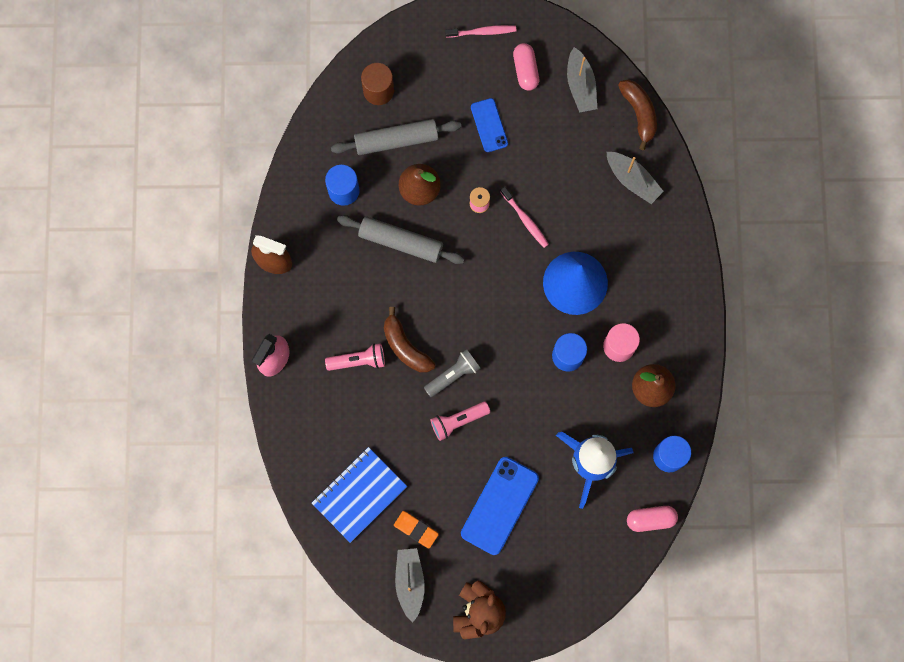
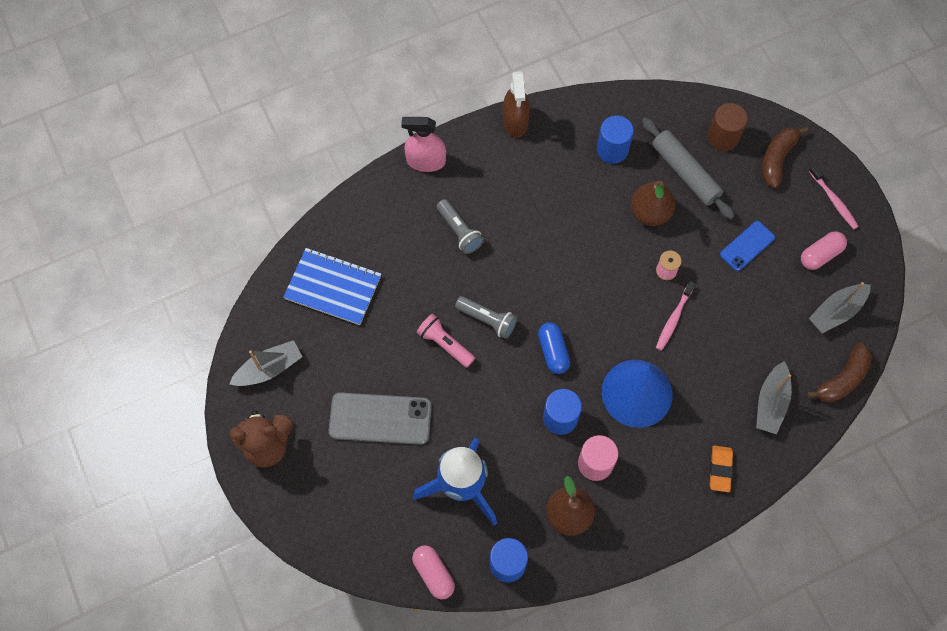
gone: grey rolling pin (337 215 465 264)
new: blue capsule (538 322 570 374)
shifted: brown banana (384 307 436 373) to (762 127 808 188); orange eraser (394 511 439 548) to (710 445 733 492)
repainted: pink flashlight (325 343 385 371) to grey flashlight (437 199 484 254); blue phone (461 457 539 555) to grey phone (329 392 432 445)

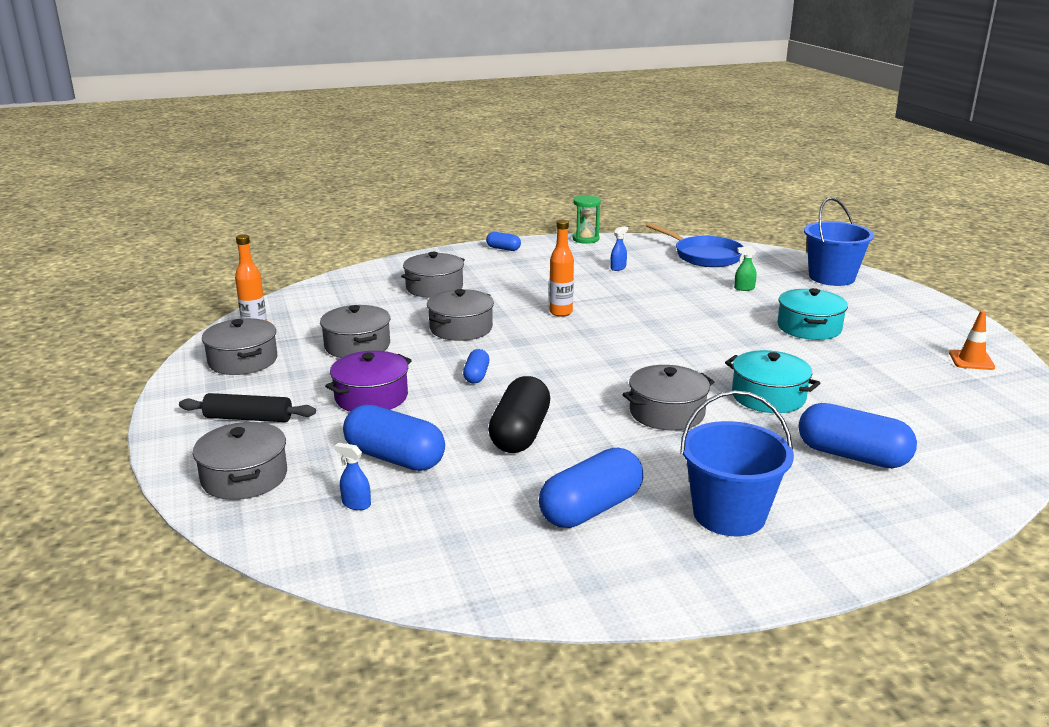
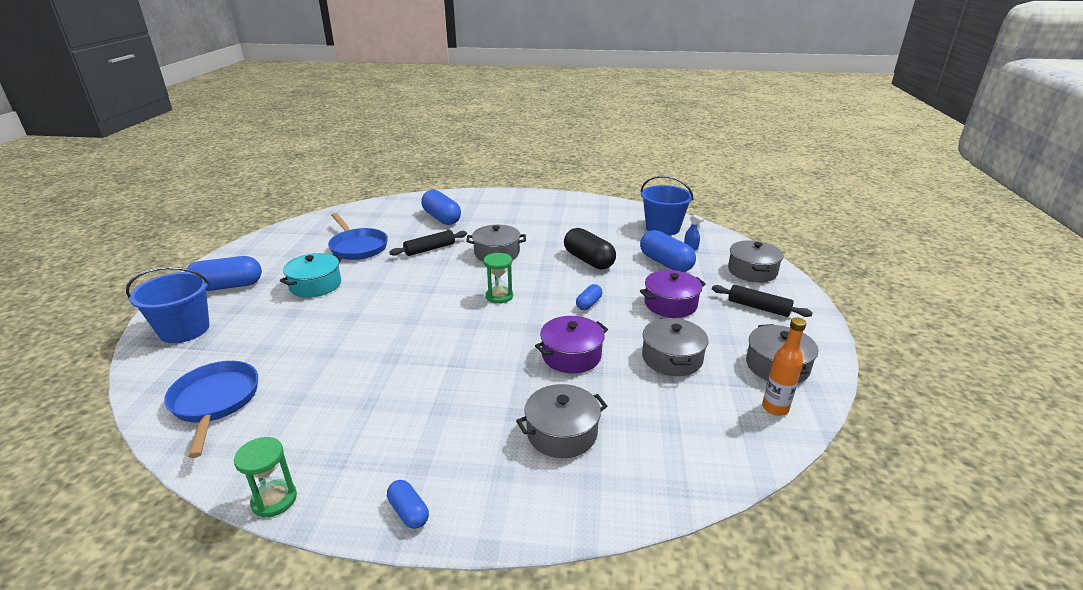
gone: orange bottle (549 220 574 317); blue spray bottle (610 226 628 271); green spray bottle (734 246 757 291); orange traffic cone (949 311 995 370)
new: blue pan (328 213 388 260); green hourglass (484 253 513 304)
shifted: blue capsule (539 448 643 528) to (185 256 262 291); blue bucket (680 391 794 536) to (640 176 694 236)
swapped: turquoise pot (725 350 820 413) to black rolling pin (389 230 467 256)
repainted: grey pot (427 289 494 341) to purple pot (535 316 608 373)
rotated: black capsule (488 376 550 453) = (564 228 616 269) 75 degrees counterclockwise

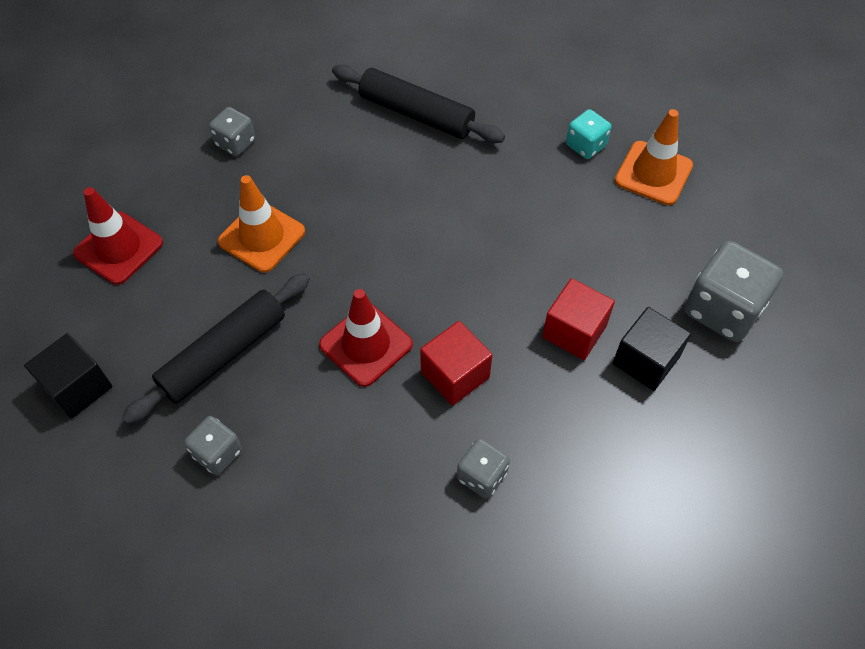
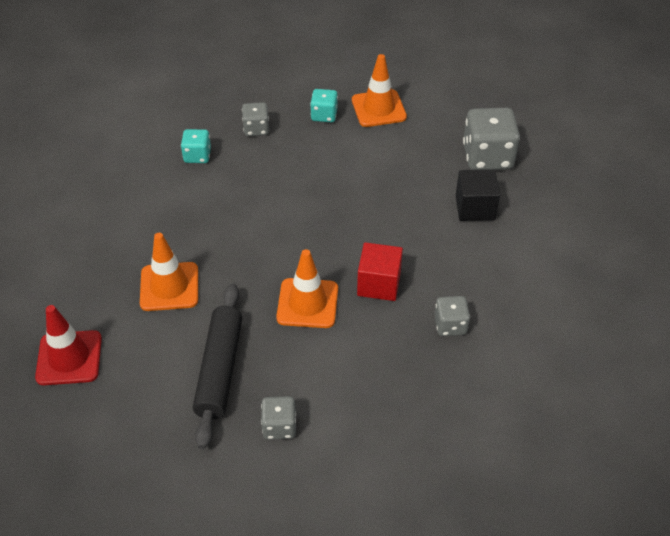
gone: black cube (24 333 113 419); red cube (542 278 615 360)
shifted: grey dice (209 107 255 156) to (242 102 269 136)
swapped: black rolling pin (332 65 505 143) to turquoise dice (181 129 211 163)
repainted: red traffic cone (319 289 413 387) to orange traffic cone (276 249 338 328)

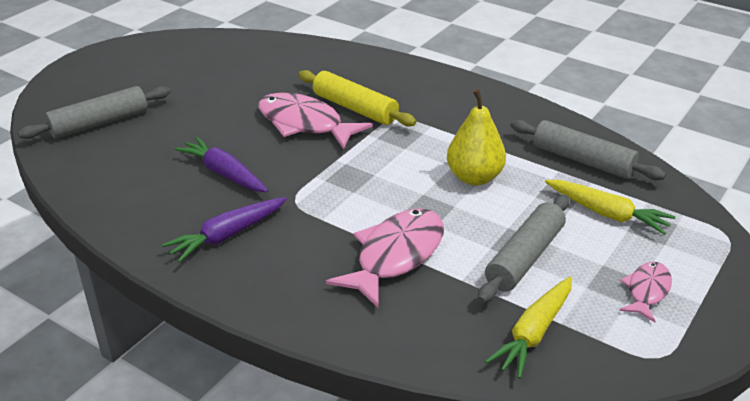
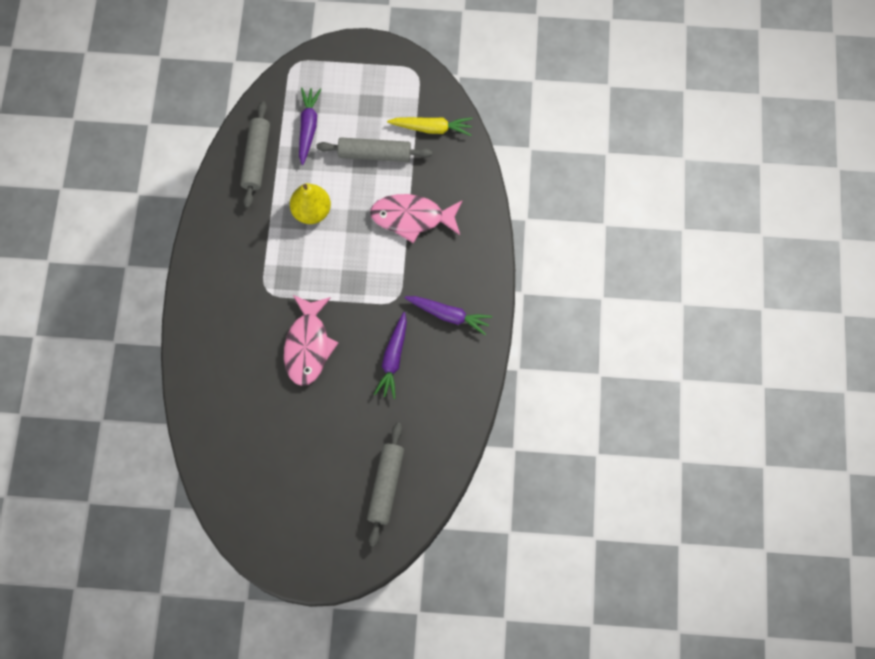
gone: yellow rolling pin (298 70 416 127); pink fish (619 262 672 322)
repainted: yellow carrot (545 180 676 235) to purple carrot (299 88 321 165)
rotated: grey rolling pin (18 86 171 139) = (367 423 404 547) 75 degrees clockwise

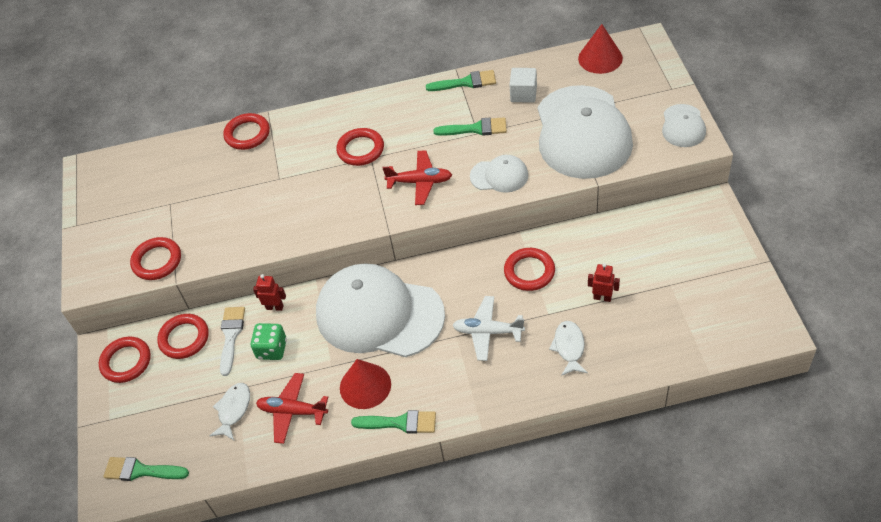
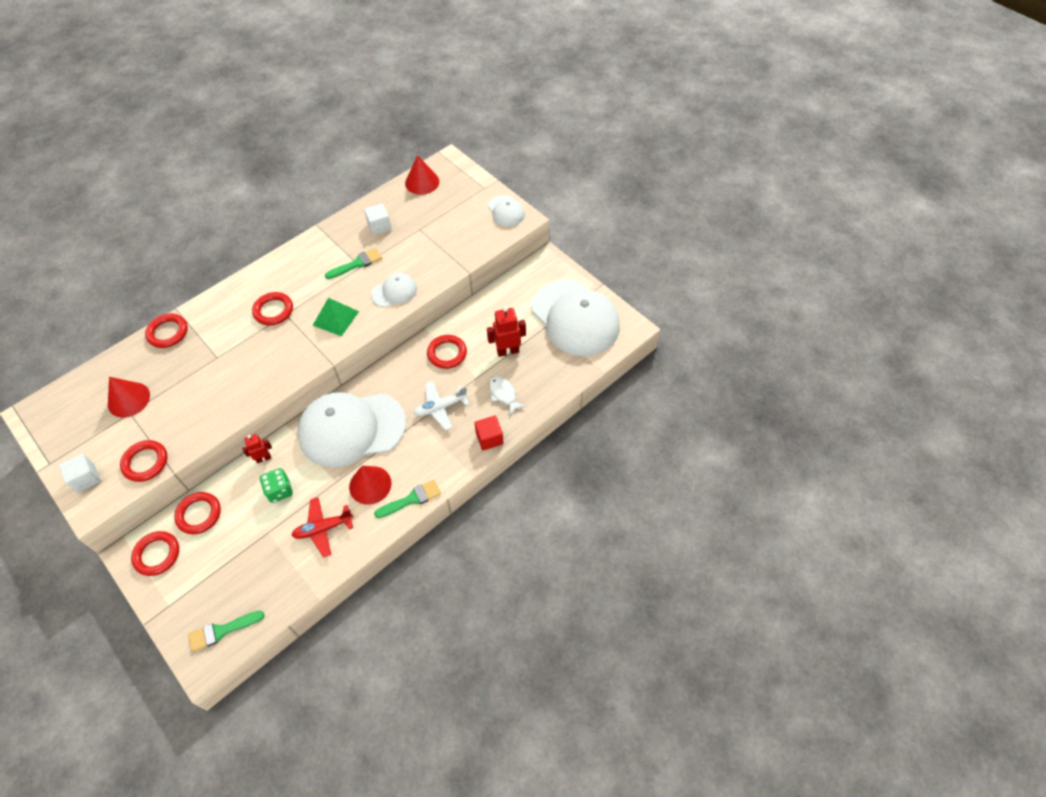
gone: white fish (209 383 250 440); white brush (220 307 245 376); green brush (426 70 496 91)
new: white cube (59 453 101 493); red cone (108 377 150 417); red cube (474 416 504 450)
shifted: white cap (538 85 633 179) to (532 280 620 356)
swapped: red plane (382 150 452 205) to green pyramid (312 298 359 336)
scaled: red robot (588 263 620 302) = (487 306 526 357) x1.62

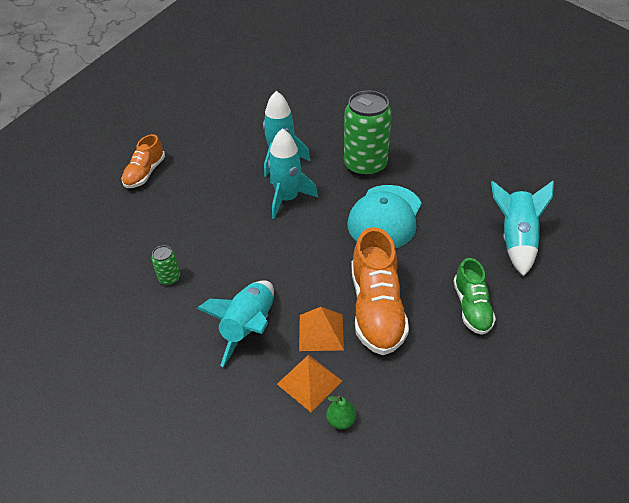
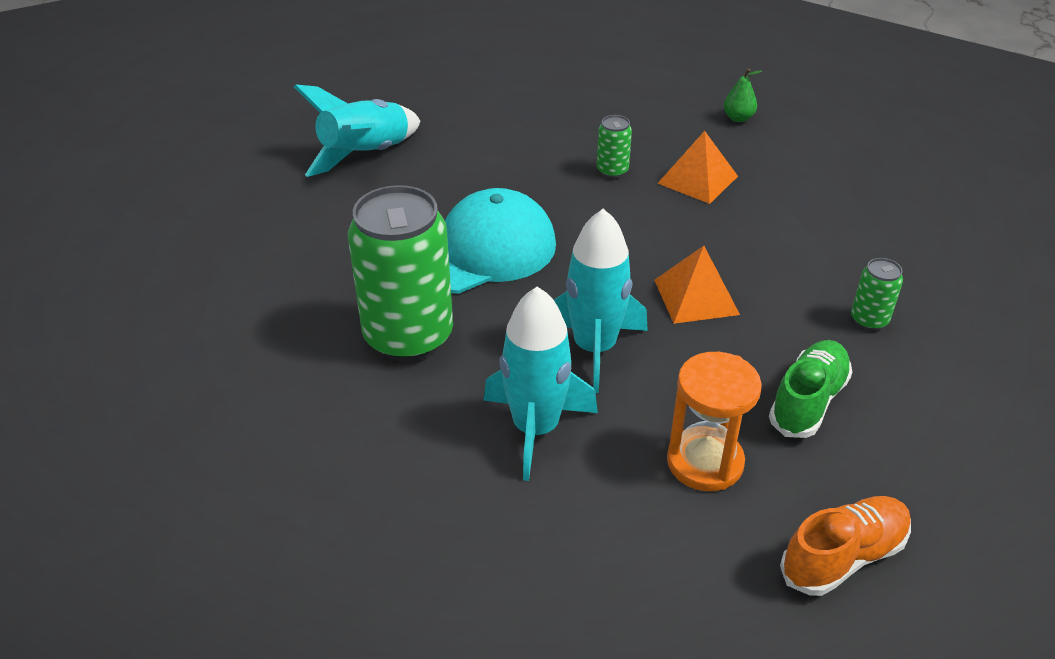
gone: turquoise rocket (196 280 274 367)
new: orange hourglass (667 352 762 491)
shifted: orange pyramid (277 355 342 412) to (654 246 740 324); green shoe (453 258 496 335) to (769 340 852 438)
swapped: orange shoe (351 227 409 355) to green can (597 115 632 178)

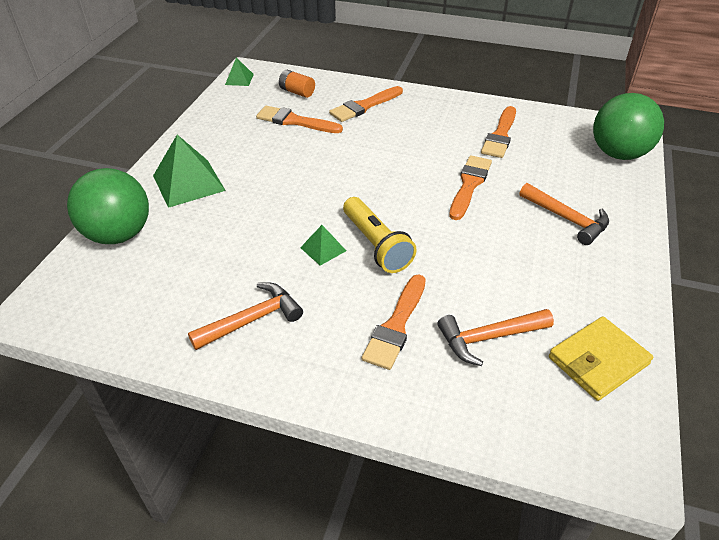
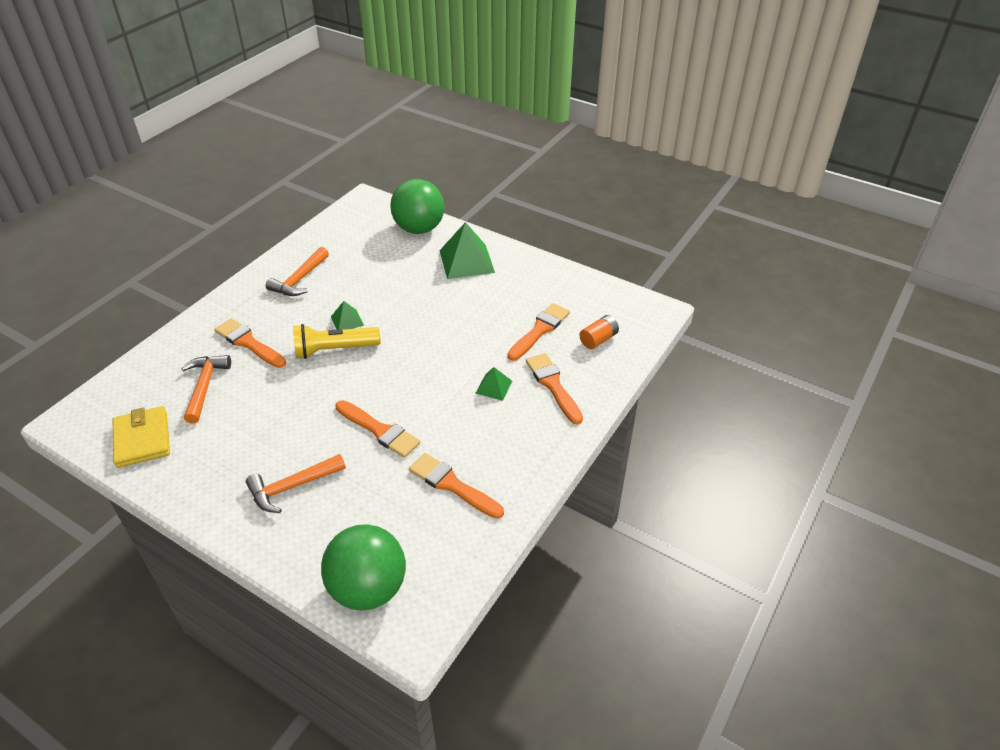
shifted: green pyramid (225 57 254 86) to (475 367 512 401)
rotated: orange hammer (188 282 303 350) = (266 247 329 296) 45 degrees clockwise

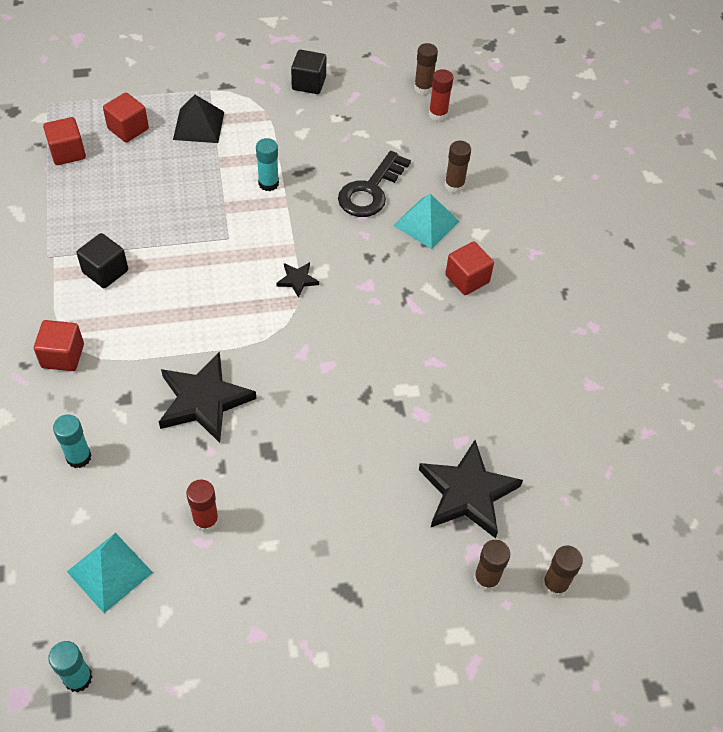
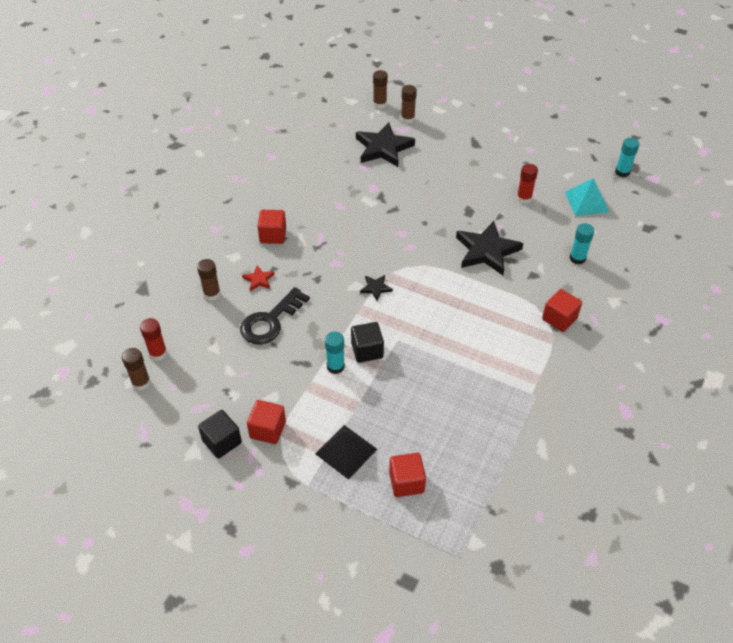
shifted: red cube (43 117 86 165) to (247 400 286 444); black cube (77 233 128 288) to (351 322 384 363)
swapped: turquoise pyramid (393 194 460 249) to red star (242 265 275 291)
rotated: black key (338 151 411 217) = (240 287 310 344) 150 degrees clockwise

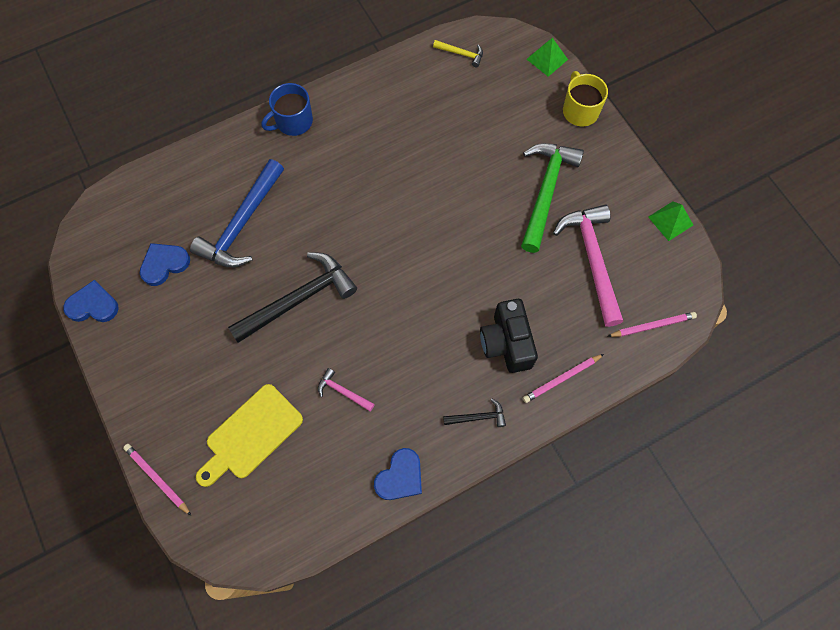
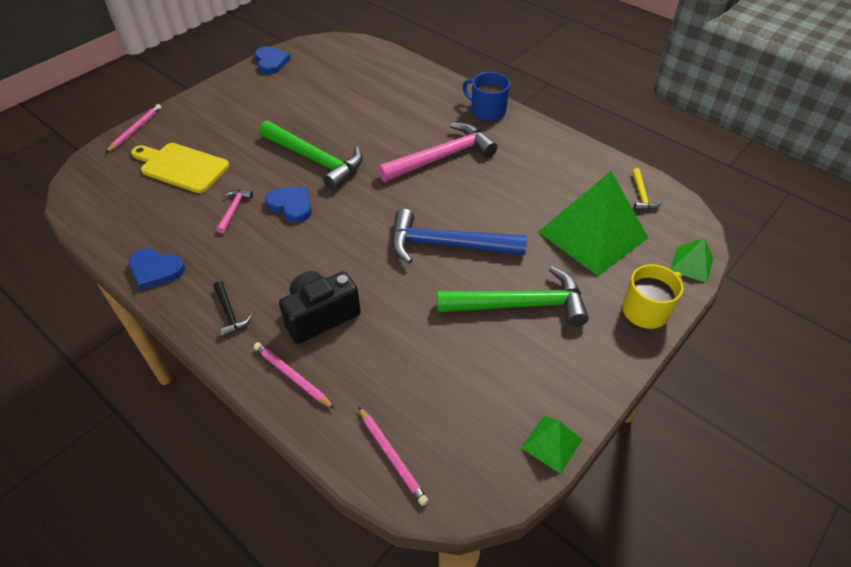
new: green pyramid (538 171 648 276)
shifted: blue heart (140 243 190 286) to (265 186 312 222); blue hammer (190 159 284 268) to (391 209 527 264); pink hammer (553 204 623 327) to (378 123 497 182)
repainted: black hammer (228 252 357 343) to green hammer (259 121 363 190)

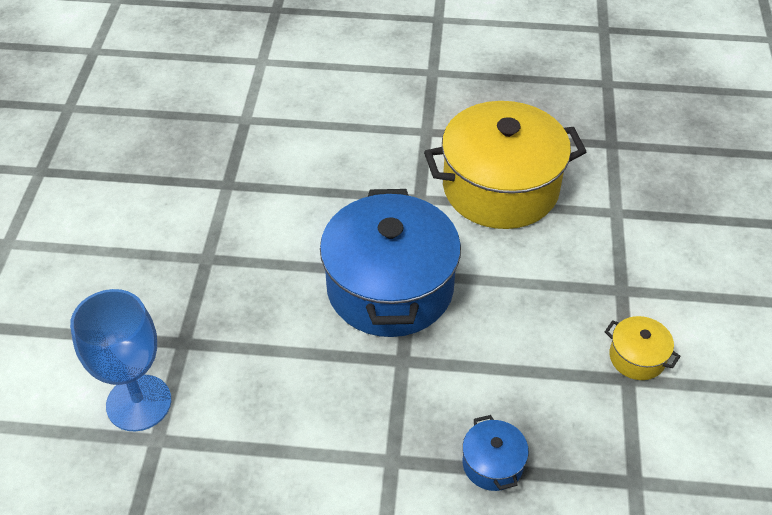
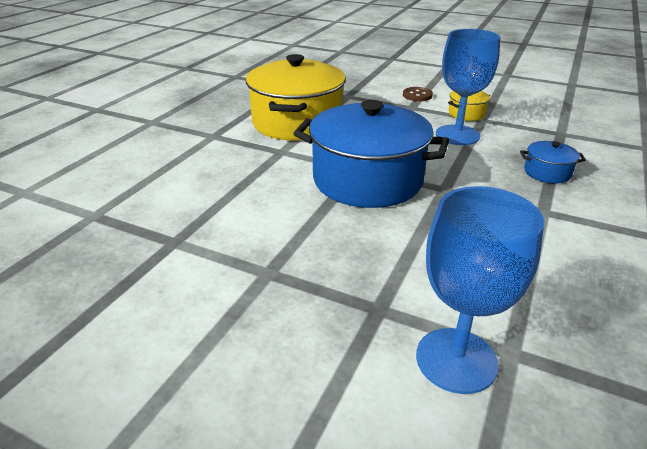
new: brown button (403 87 433 101); blue goblet (436 29 500 145)

